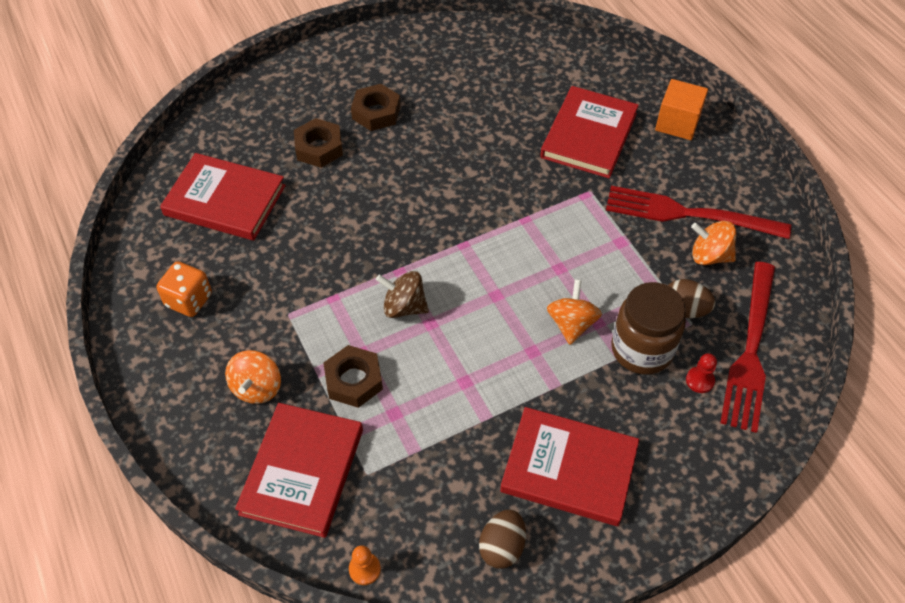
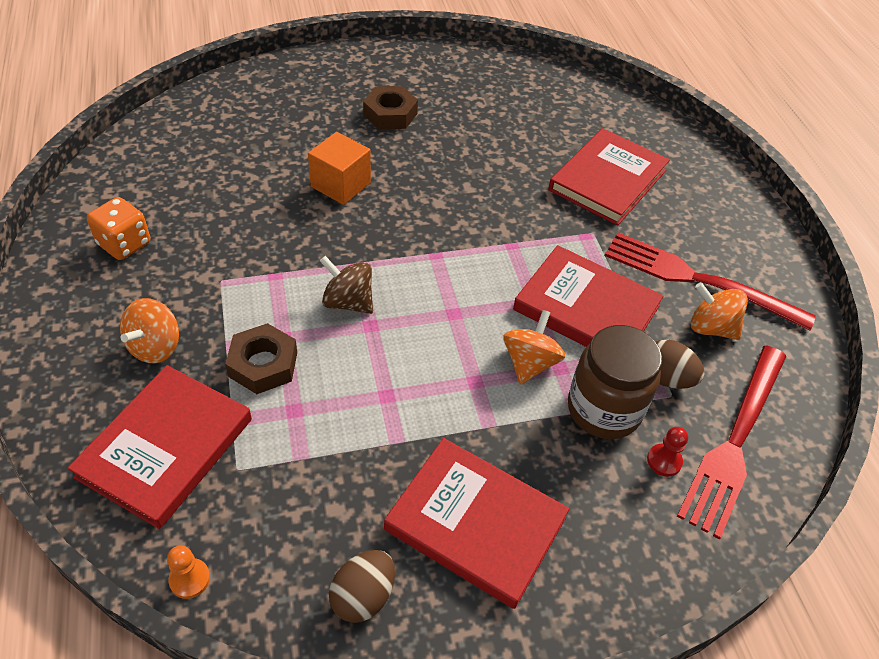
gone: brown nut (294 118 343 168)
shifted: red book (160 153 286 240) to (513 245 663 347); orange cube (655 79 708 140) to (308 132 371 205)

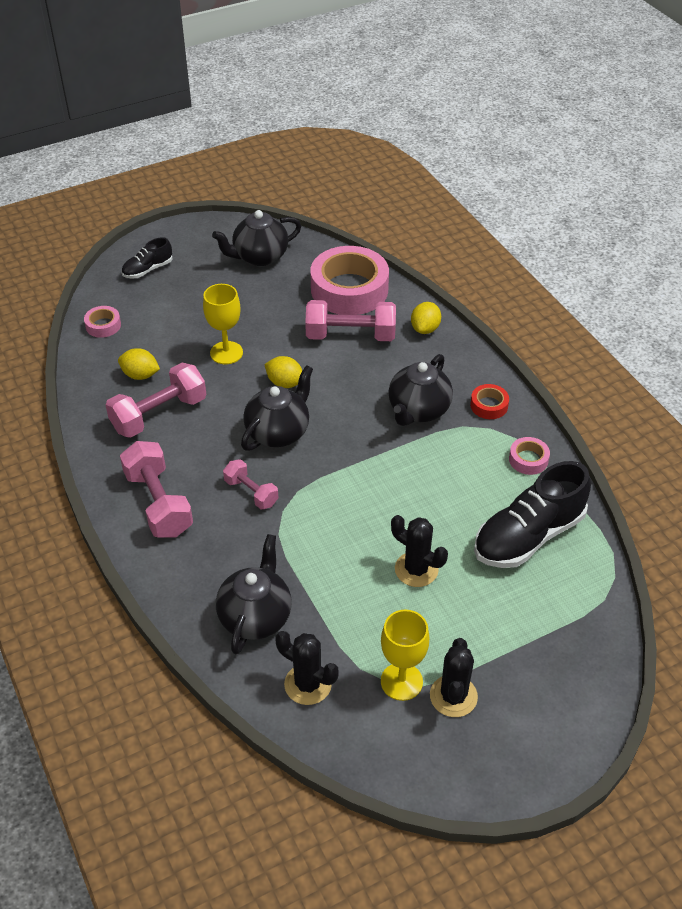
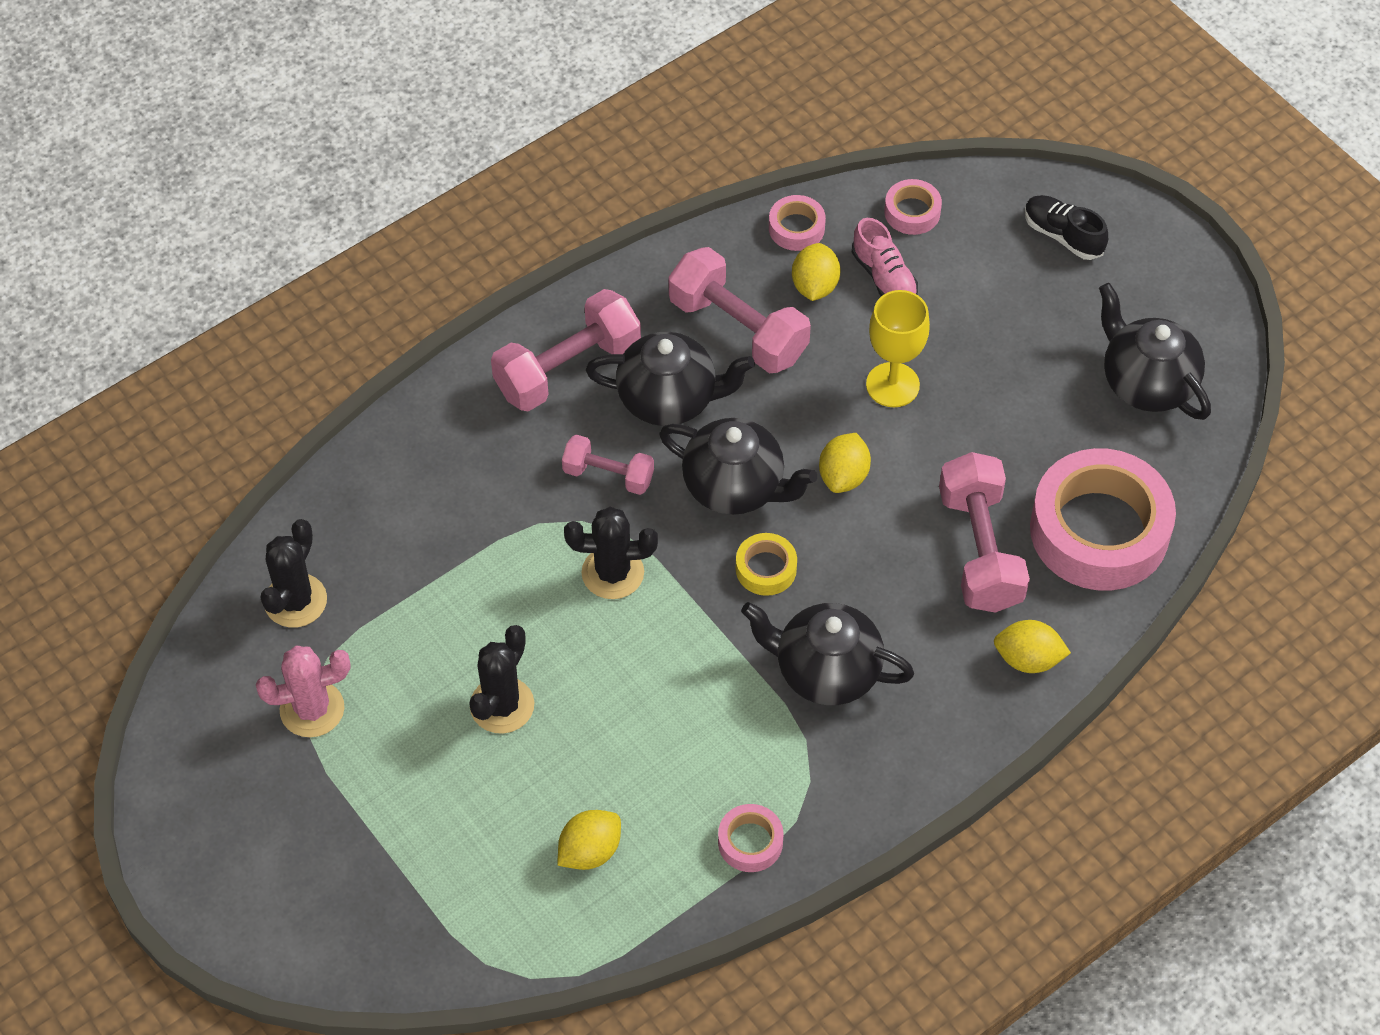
gone: red tape (470 384 509 419)
new: yellow tape (736 533 797 596); pink tape (769 195 826 251); pink shoe (852 218 918 296)
shifted: black teapot (216 534 292 654) to (586 332 755 426); black cactus (430 638 478 717) to (564 507 658 599)
swapped: yellow goblet (381 609 429 701) to pink cactus (256 646 350 737); black shoe (474 461 591 568) to yellow lemon (558 810 621 870)
rotated: pink dumbbell (223 459 278 509) = (562 435 654 495) 75 degrees clockwise

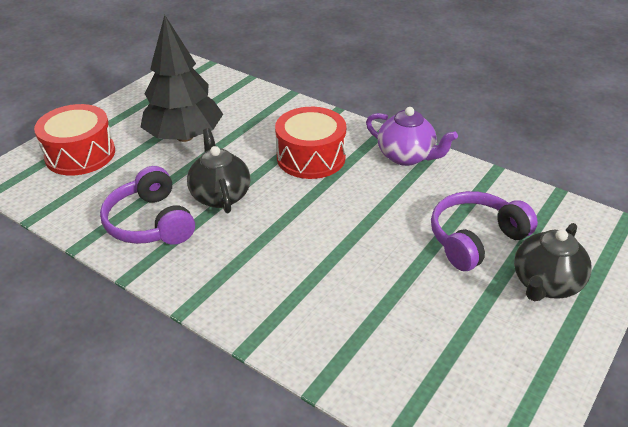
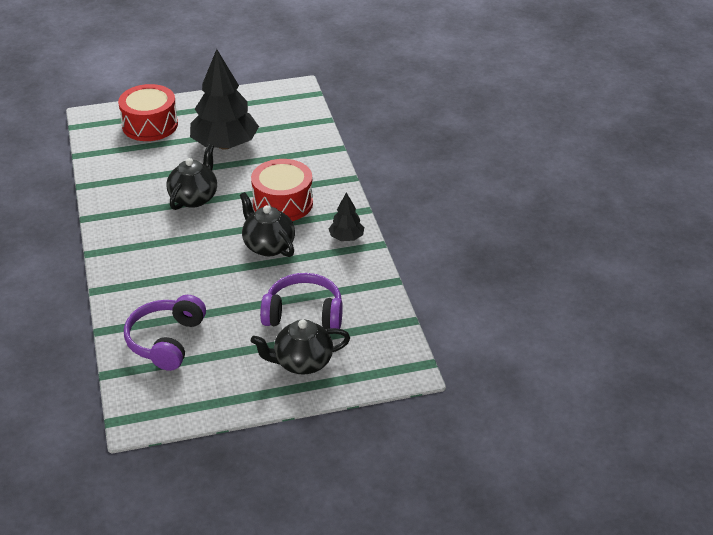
new: black teapot (240 192 295 257)
shifted: purple headphones (100 166 195 245) to (124 295 206 371)
swapped: purple teapot (366 107 458 166) to black tree (329 192 364 241)

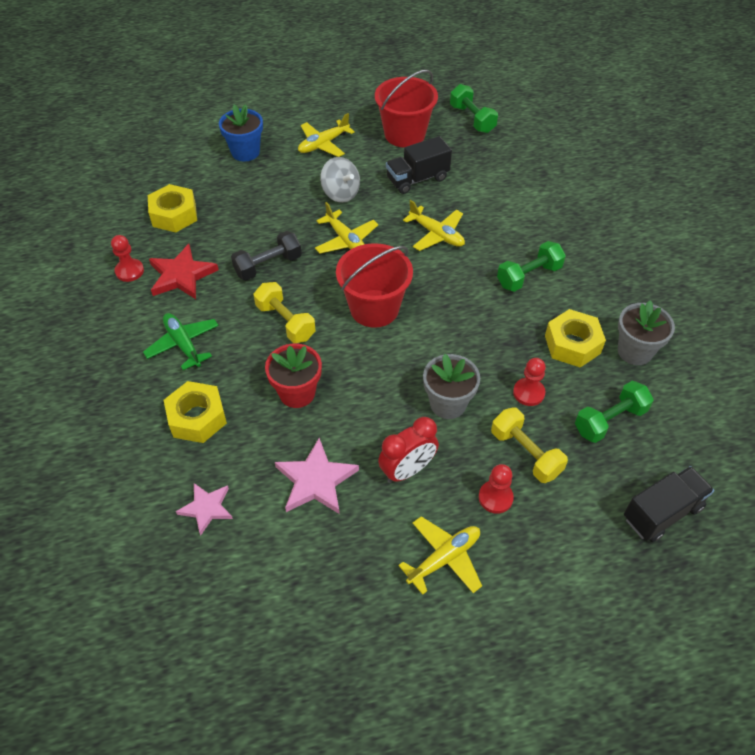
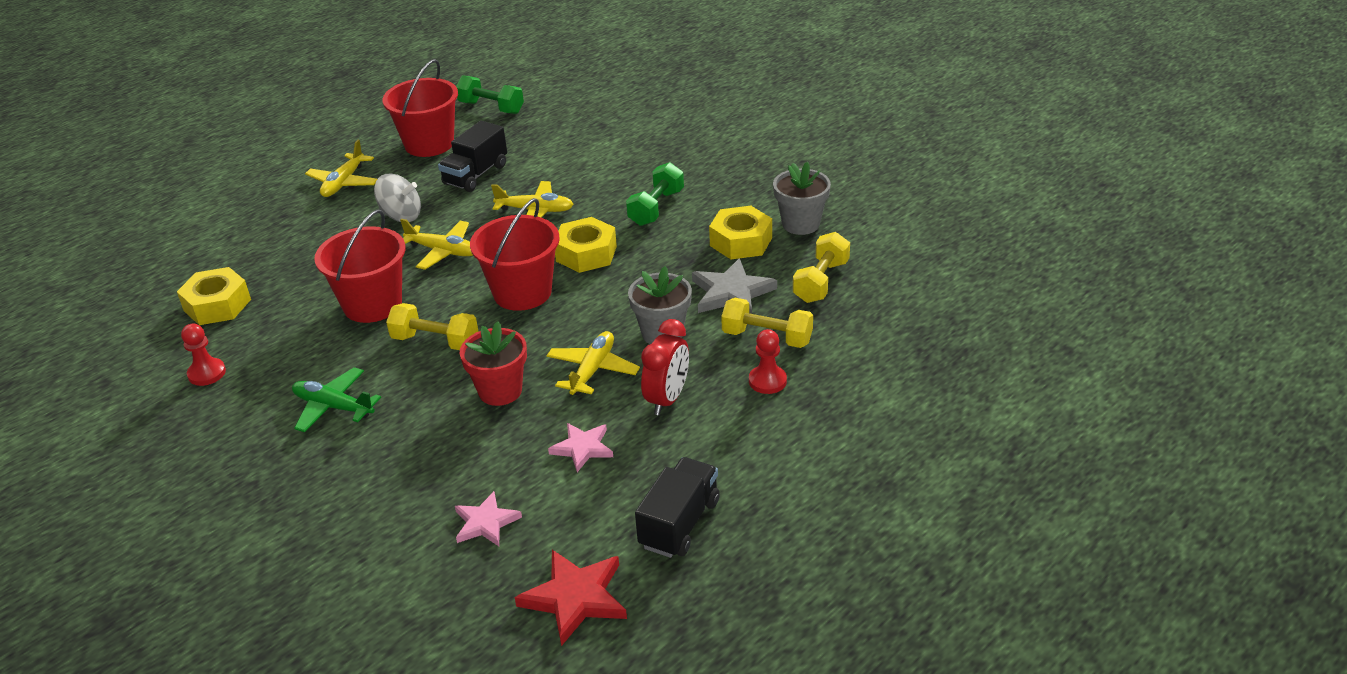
gone: blue flower pot (219 104 263 162)
shifted: red star (149 244 219 299) to (515 550 627 646); yellow nut (163 381 227 443) to (555 217 617 273); yellow plane (398 516 482 595) to (546 331 640 396); black truck (624 466 714 542) to (635 457 720 558)
swapped: black dumbbell (231 231 302 281) to red bucket (314 209 406 323); red pawn (513 358 546 406) to grey star (692 258 777 314)
repainted: green dumbbell (575 381 654 443) to yellow dumbbell (793 232 850 303)
scaled: pink star (275 438 359 514) = (548 423 613 472) x0.65

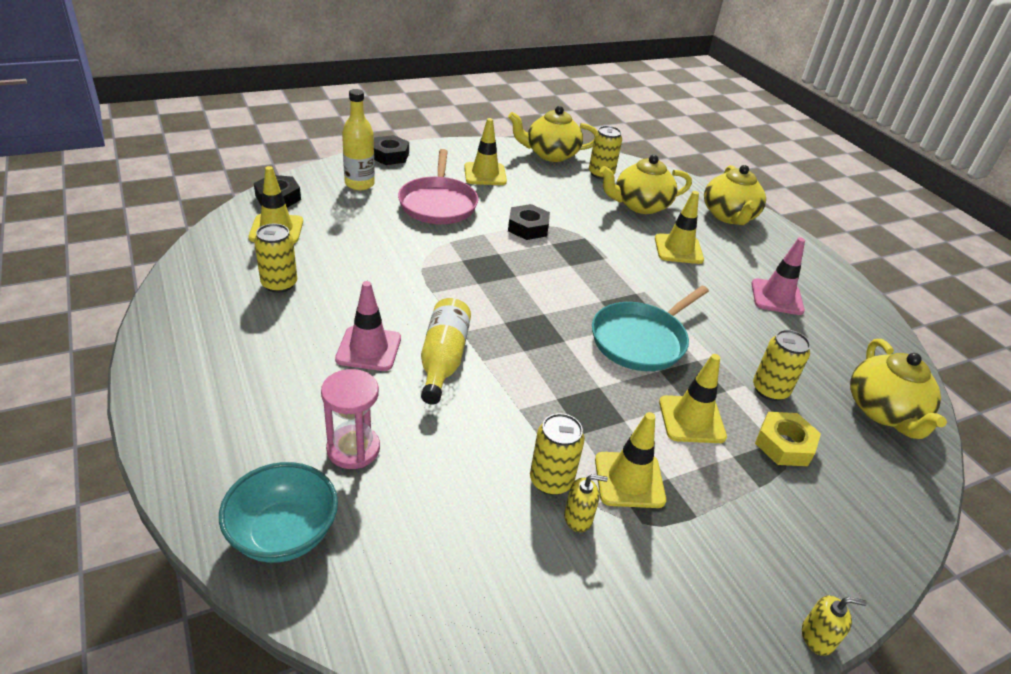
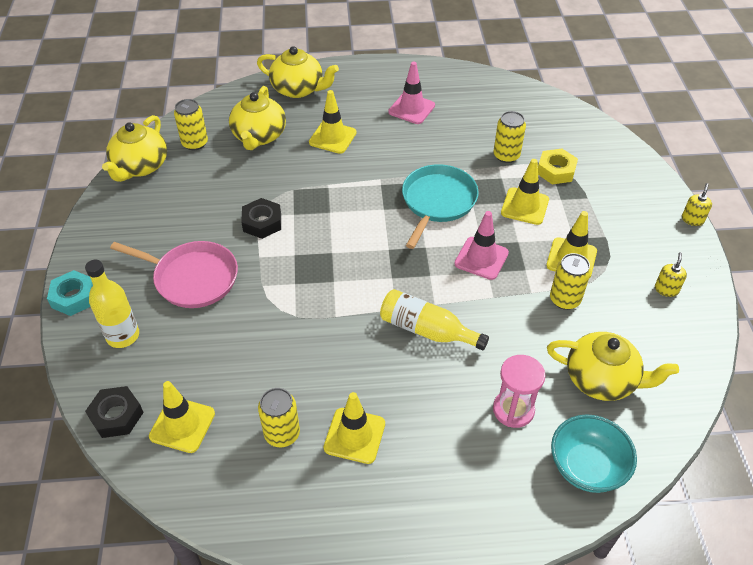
shifted: pink traffic cone (335 281 401 371) to (454 211 509 280); yellow traffic cone (464 118 507 185) to (324 392 385 464); yellow soap dispenser (564 474 608 532) to (655 252 687 297); yellow teapot (850 339 947 439) to (547 332 679 401)
repainted: black nut (374 135 409 165) to turquoise nut (47 270 93 316)
rotated: turquoise pan (592 286 709 371) = (402 164 479 249) 135 degrees counterclockwise

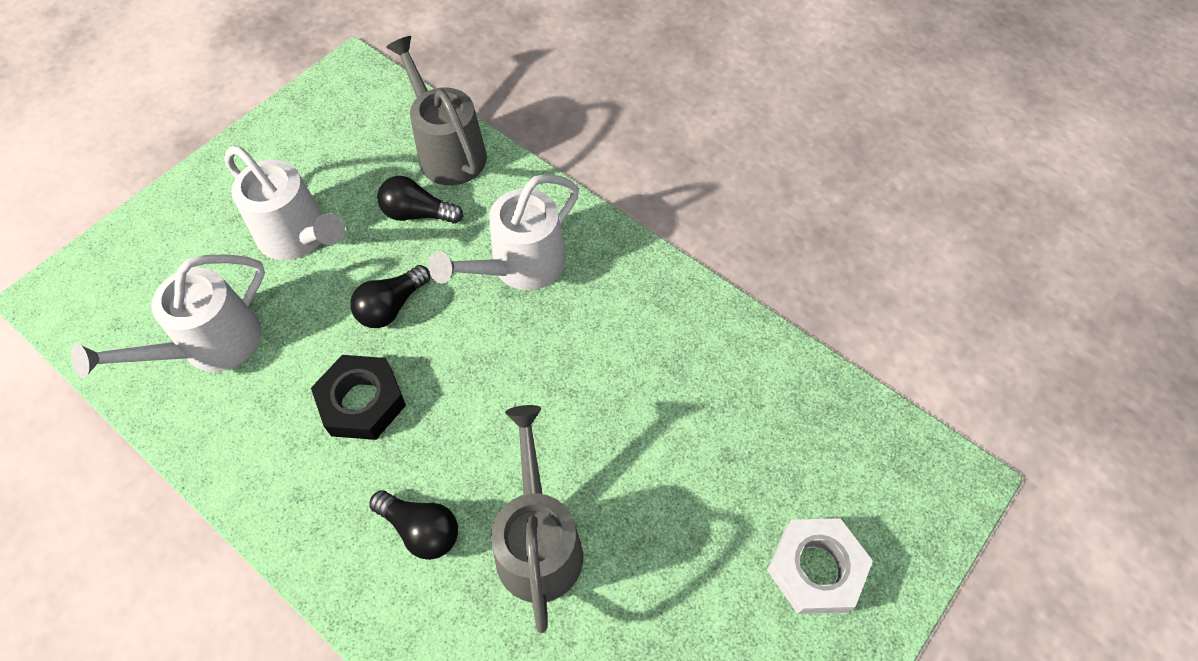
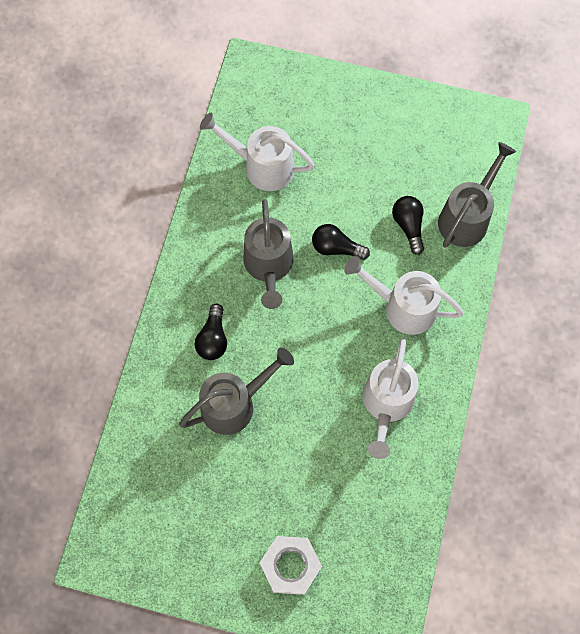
shifted: white watering can (224 146 345 260) to (363 338 418 459)
swapped: black nut (311 355 406 440) to grey watering can (243 199 294 309)

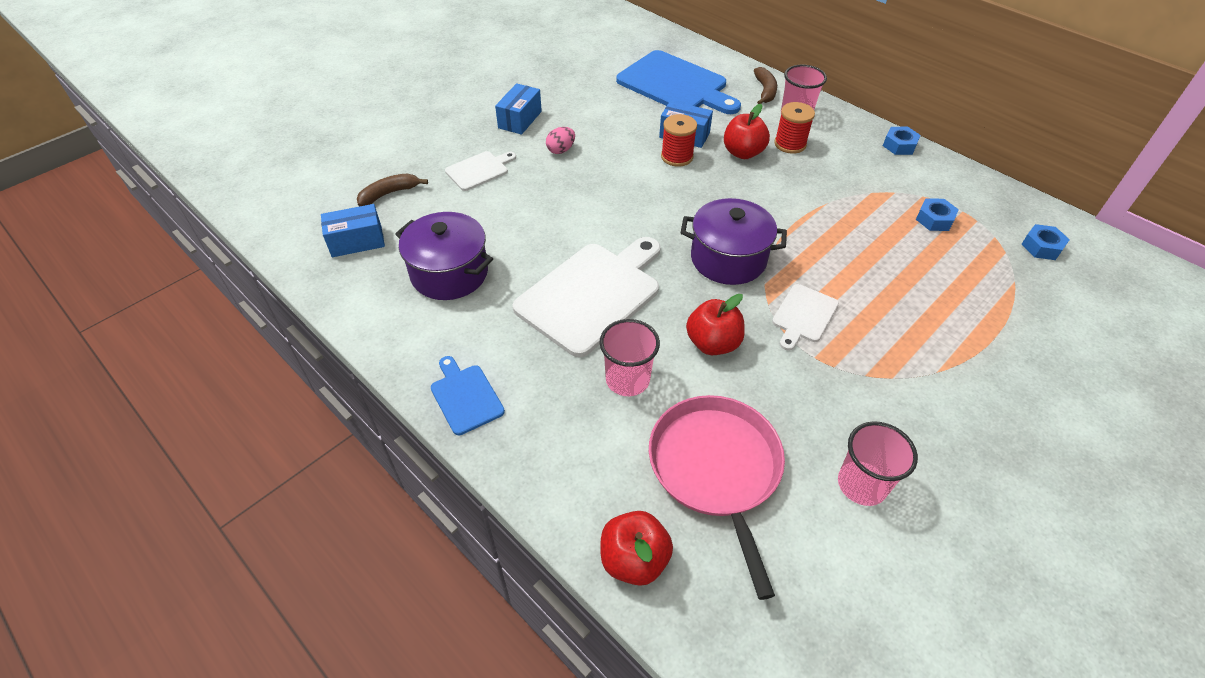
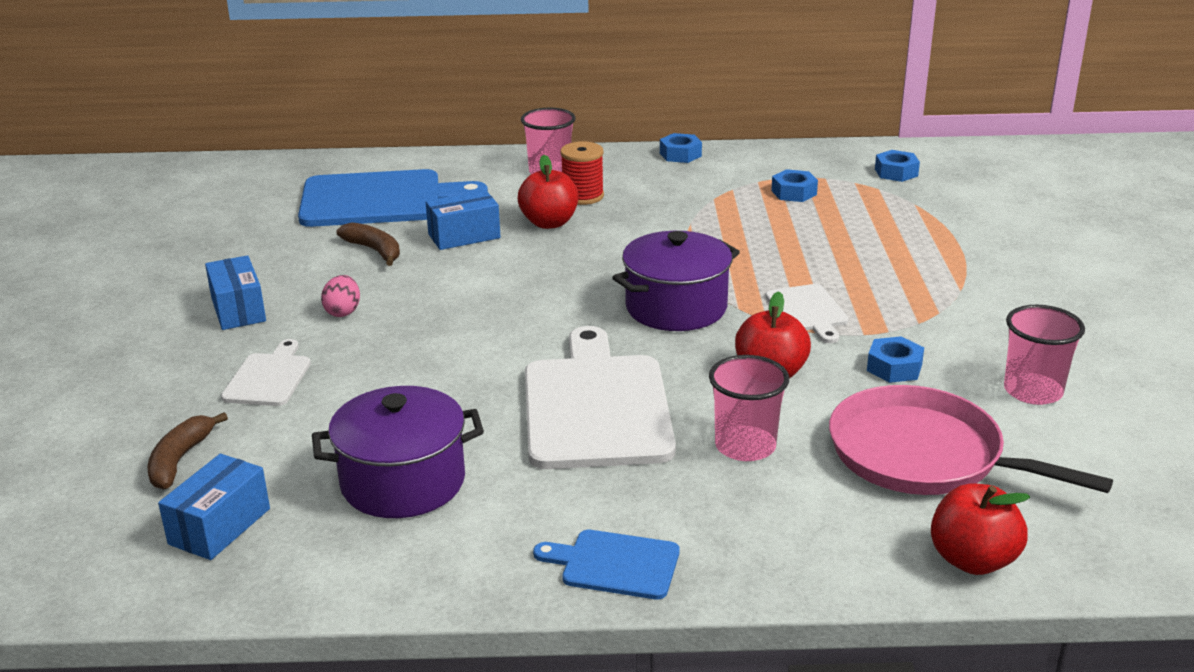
gone: red spool (661 114 697 167)
new: blue nut (867 336 924 383)
shifted: brown banana (754 67 777 104) to (336 222 400 266)

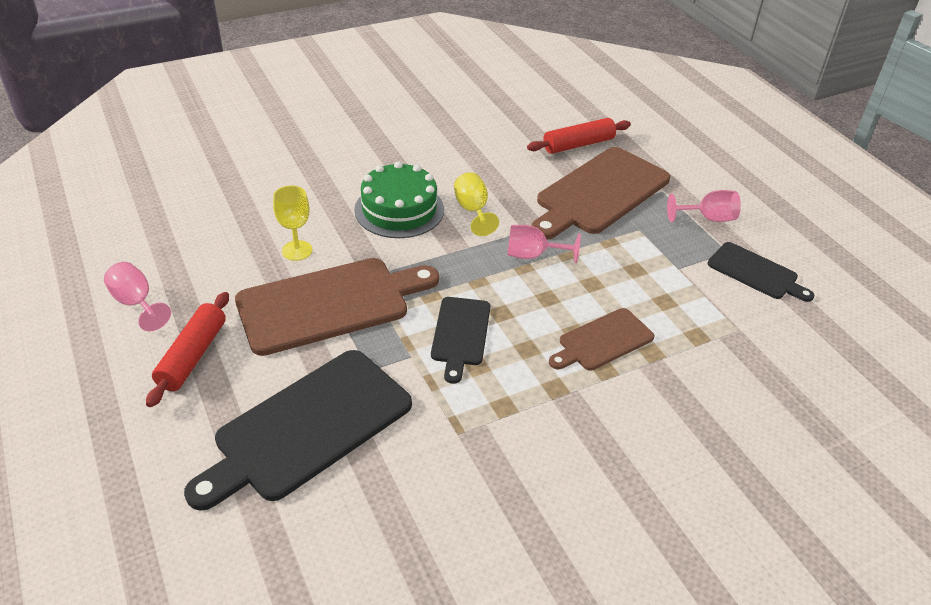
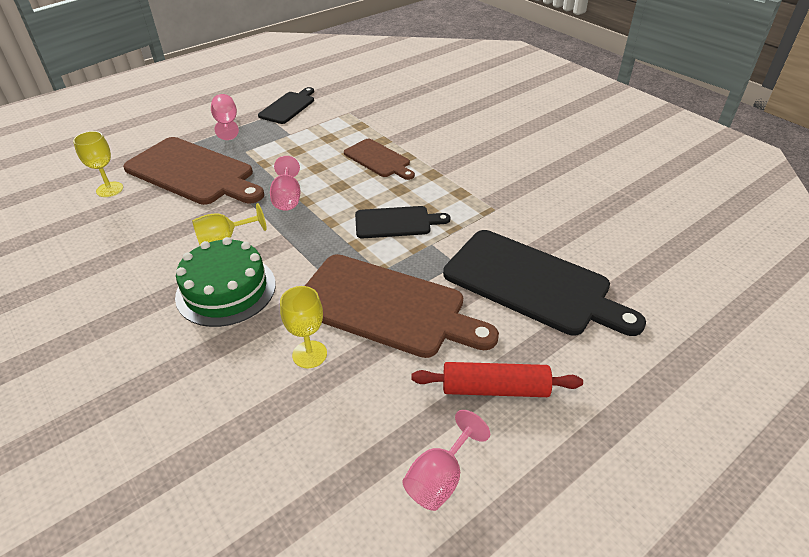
swapped: red rolling pin (527 118 631 154) to yellow goblet (73 131 123 197)
rotated: brown cutting board (235 258 439 356) = (305 254 499 358) 150 degrees clockwise

